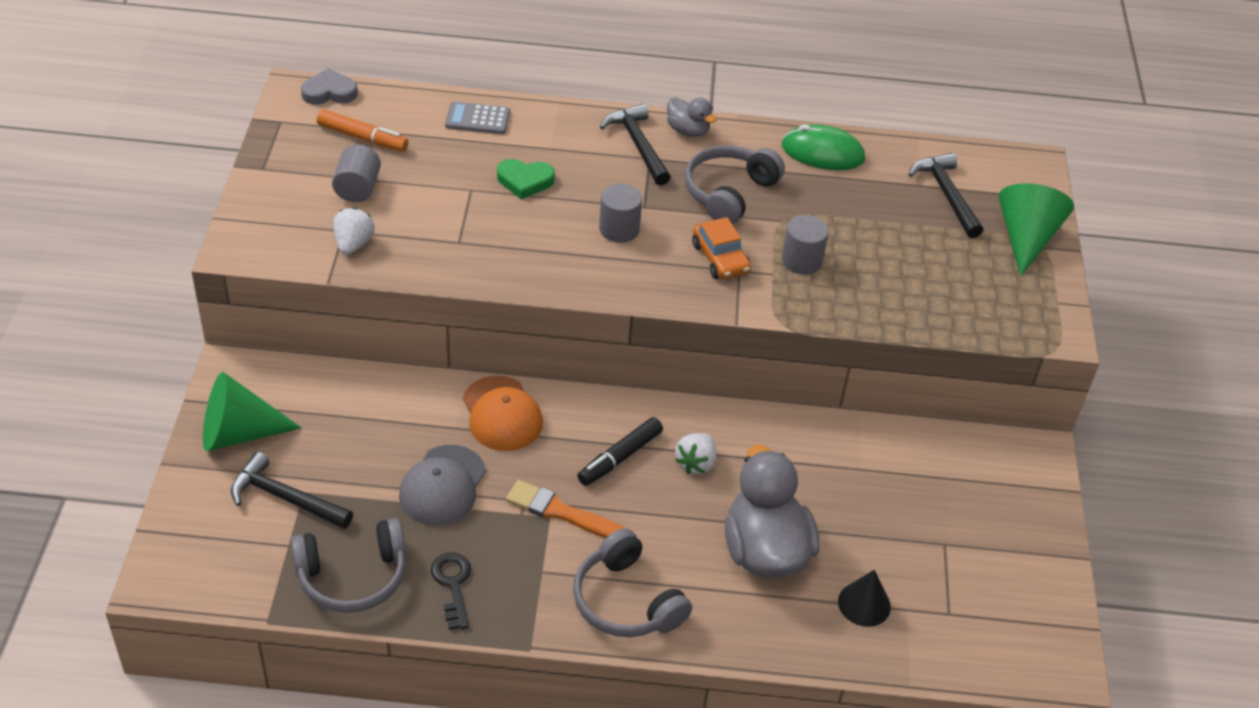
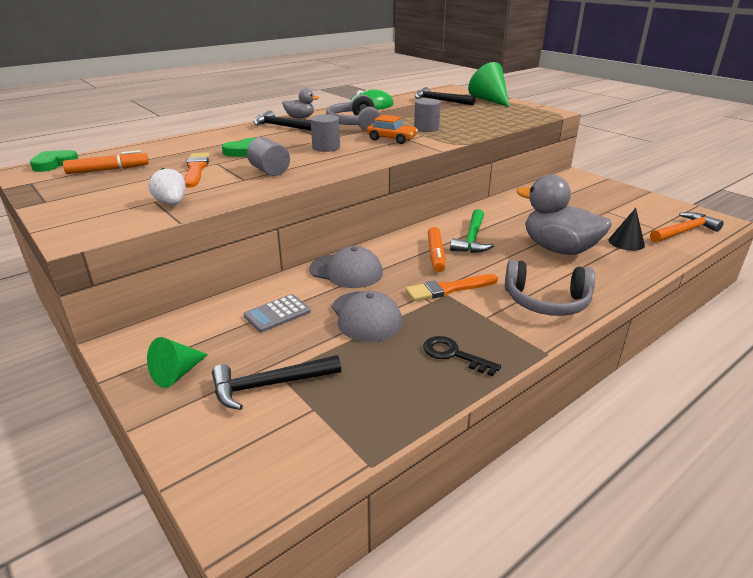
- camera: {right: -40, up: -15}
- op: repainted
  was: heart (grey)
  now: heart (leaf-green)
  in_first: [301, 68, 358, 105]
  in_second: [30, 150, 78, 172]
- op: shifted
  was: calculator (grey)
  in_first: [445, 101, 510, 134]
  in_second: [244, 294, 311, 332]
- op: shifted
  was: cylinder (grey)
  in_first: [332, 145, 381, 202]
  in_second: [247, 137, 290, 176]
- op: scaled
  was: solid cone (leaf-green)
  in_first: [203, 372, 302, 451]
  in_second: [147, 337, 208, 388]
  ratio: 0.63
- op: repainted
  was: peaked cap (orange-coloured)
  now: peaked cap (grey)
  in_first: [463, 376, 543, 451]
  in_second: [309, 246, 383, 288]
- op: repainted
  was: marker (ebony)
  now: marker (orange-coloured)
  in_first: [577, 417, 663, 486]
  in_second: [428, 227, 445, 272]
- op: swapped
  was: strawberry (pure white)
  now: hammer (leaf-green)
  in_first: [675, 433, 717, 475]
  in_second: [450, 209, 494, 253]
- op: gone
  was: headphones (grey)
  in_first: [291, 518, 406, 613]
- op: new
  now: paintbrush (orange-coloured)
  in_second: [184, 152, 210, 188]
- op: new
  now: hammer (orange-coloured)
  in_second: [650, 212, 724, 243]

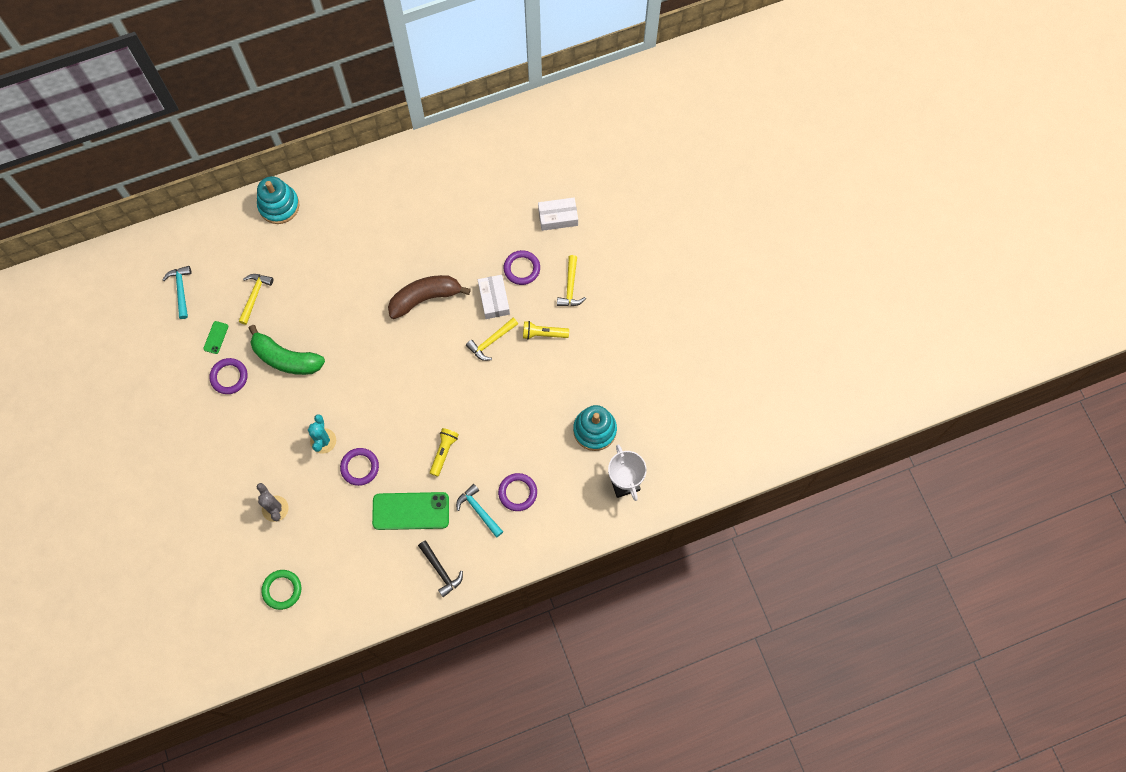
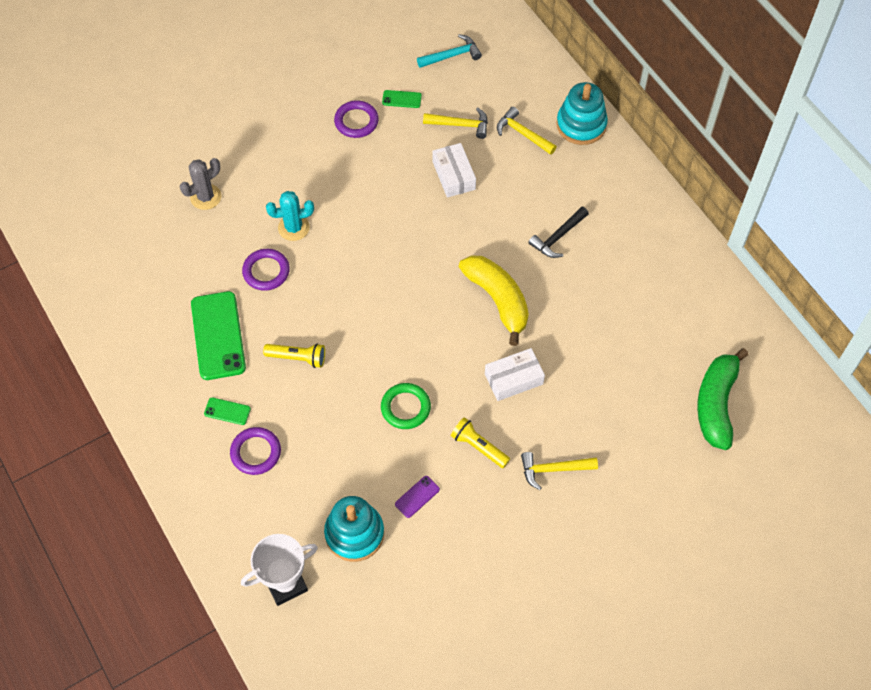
- camera: {right: 80, up: -10}
- op: shifted
  was: parcel (pure white)
  in_first: [538, 198, 578, 231]
  in_second: [432, 143, 476, 198]
- op: gone
  was: hoop (violet)
  in_first: [503, 250, 540, 285]
- op: repainted
  was: toy banana (dark brown)
  now: toy banana (yellow)
  in_first: [388, 275, 471, 319]
  in_second: [459, 255, 529, 346]
- op: shifted
  was: hammer (yellow)
  in_first: [466, 318, 518, 361]
  in_second: [497, 107, 557, 155]
- op: rotated
  was: torch (yellow)
  in_first: [523, 321, 569, 340]
  in_second: [451, 417, 510, 468]
  clockwise: -45
- op: shifted
  was: toy banana (leaf-green)
  in_first: [249, 325, 325, 375]
  in_second: [697, 348, 749, 450]
- op: swapped
  was: hammer (aqua)
  now: mobile phone (leaf-green)
  in_first: [456, 484, 503, 538]
  in_second: [204, 397, 251, 425]
- op: shifted
  was: hammer (ebony)
  in_first: [418, 540, 463, 597]
  in_second: [528, 207, 589, 258]
- op: shifted
  was: hoop (leaf-green)
  in_first: [261, 570, 301, 610]
  in_second: [381, 383, 431, 429]
- op: new
  now: mobile phone (violet)
  in_second: [395, 476, 440, 518]

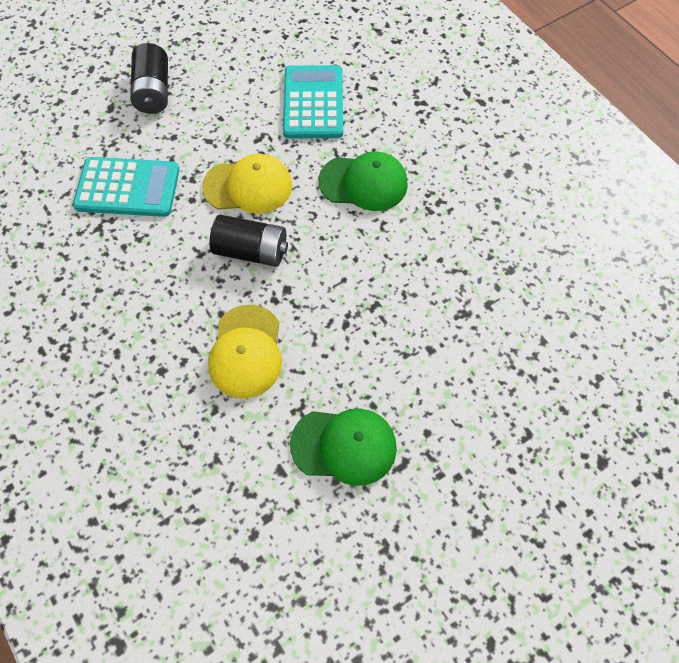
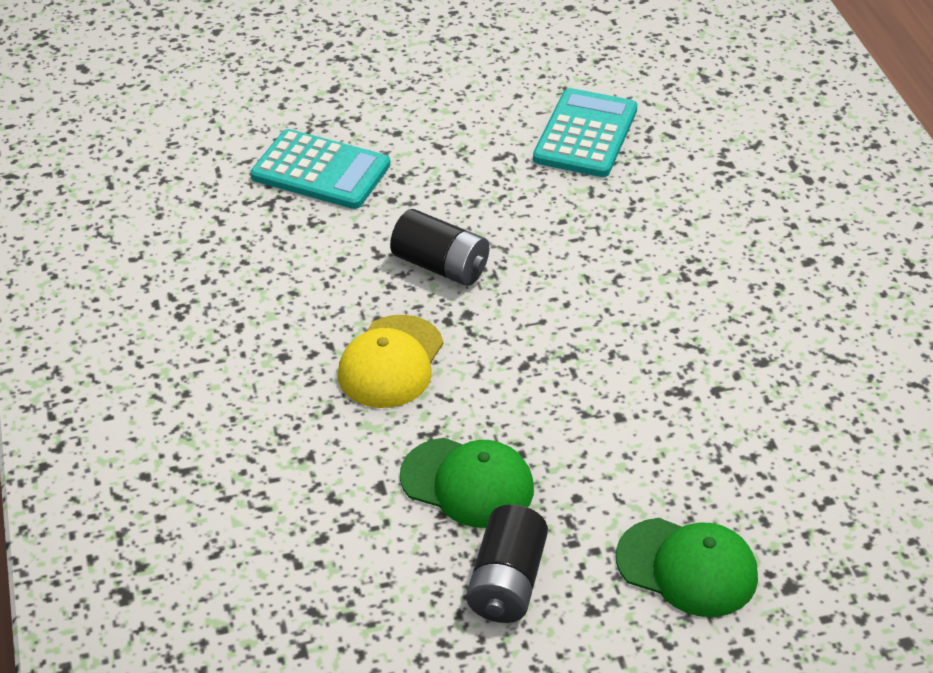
- camera: {right: 20, up: -20}
- op: shifted
  was: power cell (ebony)
  in_first: [130, 43, 168, 114]
  in_second: [466, 504, 548, 623]
- op: shifted
  was: peaked cap (leaf-green)
  in_first: [319, 152, 408, 211]
  in_second: [616, 518, 758, 617]
- op: gone
  was: peaked cap (yellow)
  in_first: [202, 154, 292, 213]

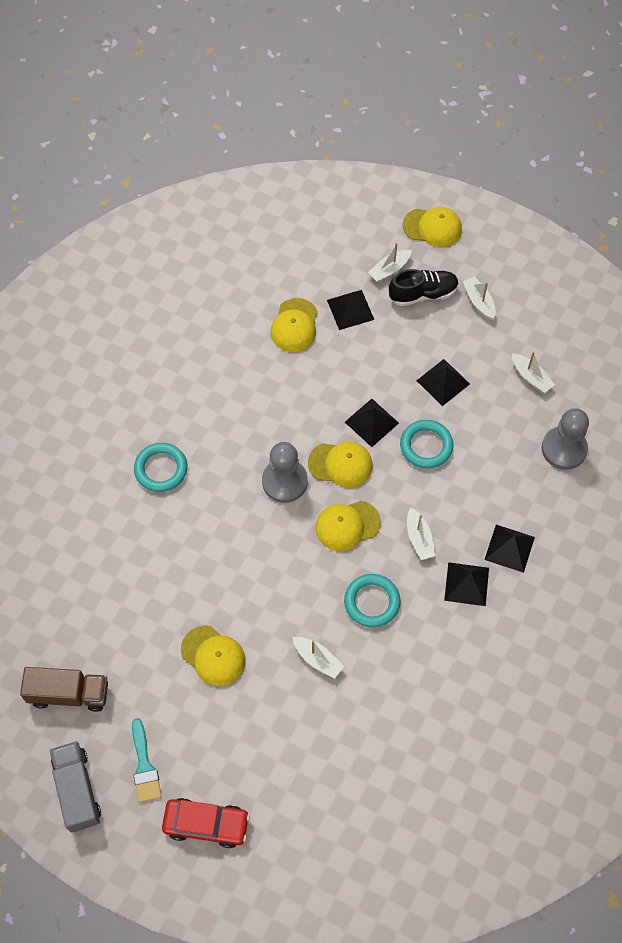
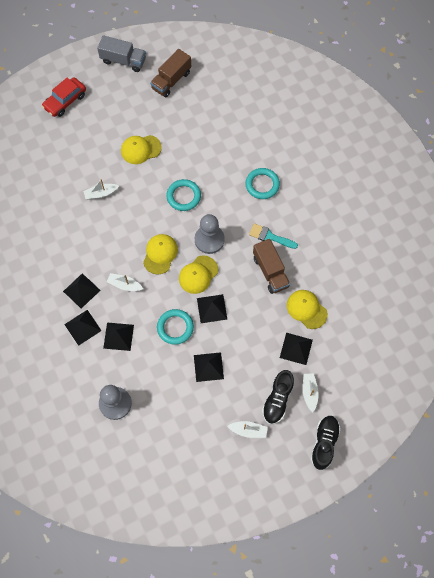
- camera: {right: 125, up: 5}
- op: swapped
  was: peaked cap (yellow)
  now: sneaker (ebony)
  in_first: [403, 207, 462, 247]
  in_second: [311, 416, 341, 470]
- op: gone
  was: sailboat (pure white)
  in_first: [512, 351, 555, 393]
- op: shifted
  was: hoop (aqua)
  in_first: [344, 574, 400, 628]
  in_second: [166, 179, 201, 211]
- op: shifted
  was: paintbrush (aqua)
  in_first: [132, 718, 161, 802]
  in_second: [249, 223, 298, 249]
- op: new
  now: toy truck (dark brown)
  in_second: [253, 239, 290, 294]
- op: new
  now: pyramid (ebony)
  in_second: [103, 322, 134, 351]

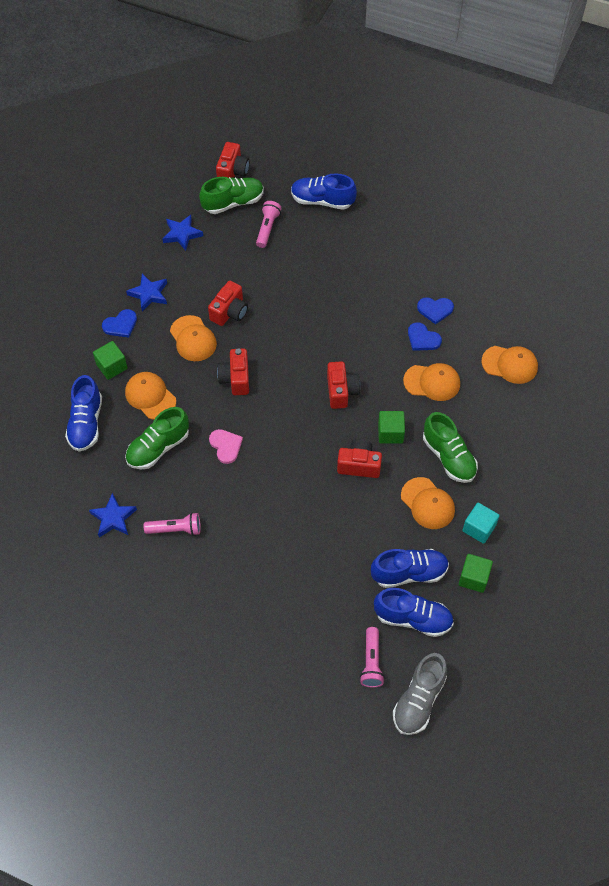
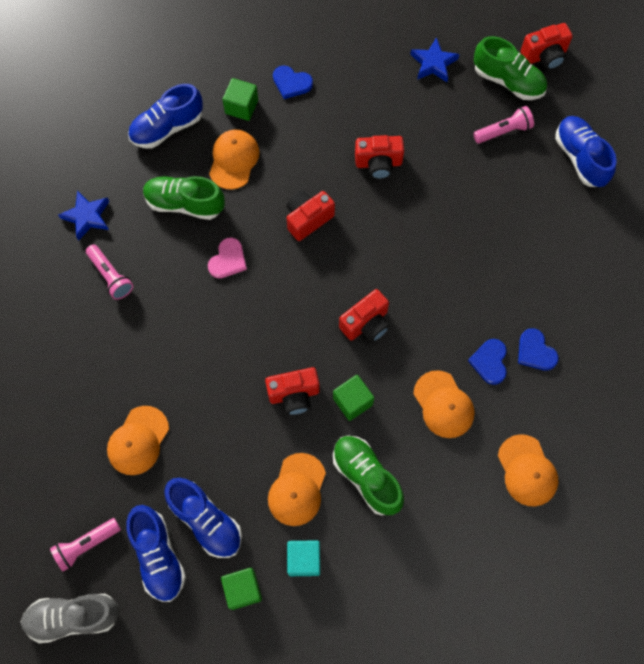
- camera: {right: 55, up: 10}
- op: gone
  was: star shape (blue)
  in_first: [126, 274, 167, 311]
- op: shifted
  was: peaked cap (orange-coloured)
  in_first: [170, 315, 217, 361]
  in_second: [107, 406, 169, 475]
- op: rotated
  was: sneaker (leaf-green)
  in_first: [423, 412, 478, 483]
  in_second: [333, 435, 404, 515]
  clockwise: 120
- op: rotated
  was: compact camera (crimson)
  in_first: [337, 439, 382, 478]
  in_second: [265, 367, 320, 415]
  clockwise: 105

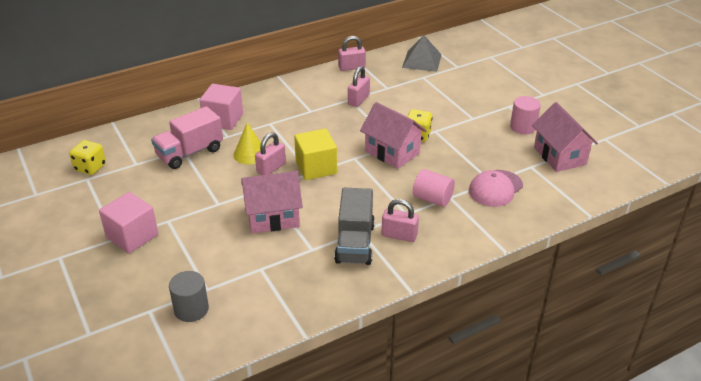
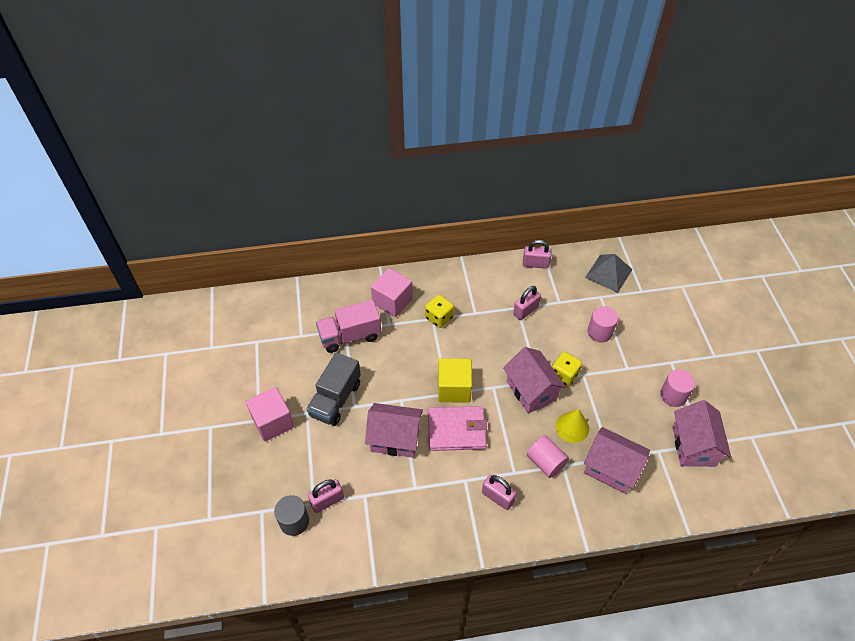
- camera: {right: 20, up: 15}
- op: shifted
  was: solid cone (yellow)
  in_first: [233, 123, 261, 165]
  in_second: [555, 409, 589, 443]
- op: shifted
  was: padlock (pink)
  in_first: [255, 132, 286, 175]
  in_second: [308, 479, 344, 513]
- op: shifted
  was: dice (yellow)
  in_first: [69, 140, 106, 175]
  in_second: [425, 295, 454, 328]
- op: swapped
  was: peaked cap (pink)
  now: house (pink)
  in_first: [469, 170, 523, 207]
  in_second: [584, 427, 650, 494]
- op: shifted
  was: toy truck (grey)
  in_first: [334, 188, 375, 265]
  in_second: [307, 352, 361, 426]
- op: new
  now: cylinder (pink)
  in_second: [588, 306, 618, 342]
- op: new
  now: billfold (pink)
  in_second: [428, 406, 487, 451]

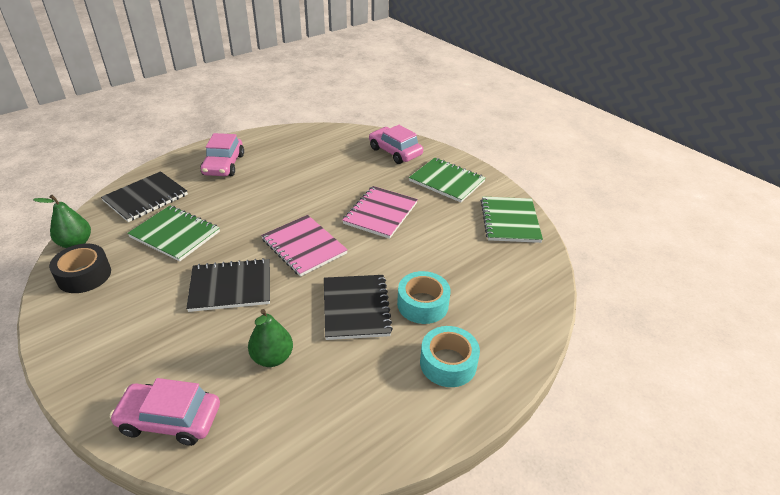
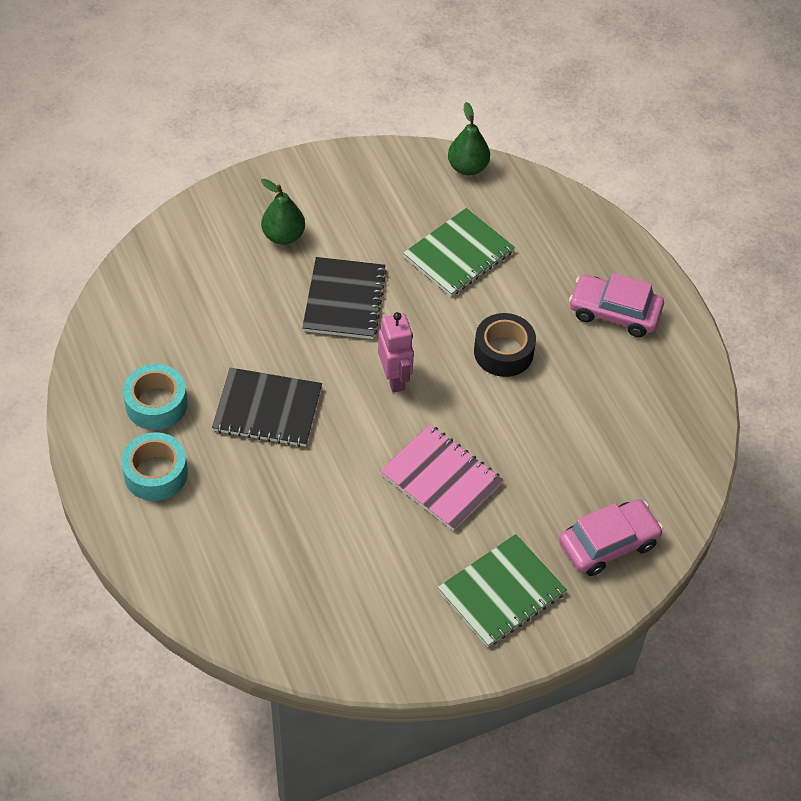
- camera: {right: 105, up: 15}
- op: gone
  was: notepad (ebony)
  in_first: [101, 171, 188, 222]
- op: gone
  was: notepad (leaf-green)
  in_first: [481, 196, 543, 243]
- op: swapped
  was: notepad (pink)
  now: toy robot (pink)
  in_first: [261, 215, 348, 277]
  in_second: [378, 312, 414, 393]
- op: shifted
  was: sticky tape (ebony)
  in_first: [49, 244, 111, 293]
  in_second: [474, 313, 536, 377]
- op: shifted
  was: sticky tape (aqua)
  in_first: [397, 271, 451, 324]
  in_second: [123, 364, 188, 430]
- op: shifted
  was: pear fruit (leaf-green)
  in_first: [248, 309, 293, 367]
  in_second: [261, 179, 305, 245]
- op: gone
  was: automobile (pink)
  in_first: [110, 378, 220, 446]

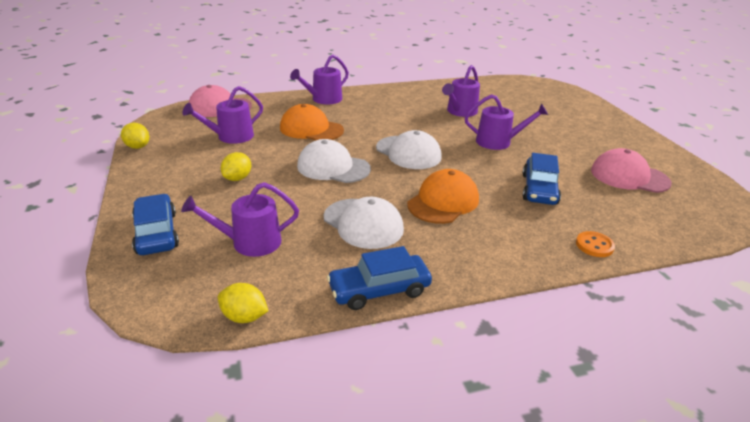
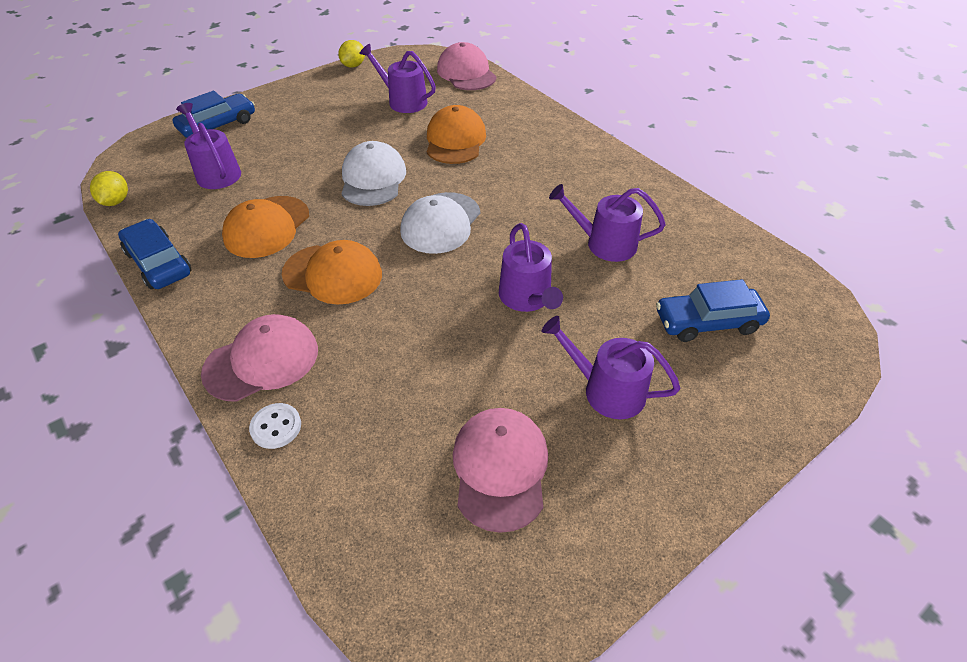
- camera: {right: 70, up: 15}
- op: shifted
  was: sprinkling can (violet)
  in_first: [290, 54, 349, 104]
  in_second: [542, 316, 680, 419]
- op: gone
  was: toy lemon (yellow)
  in_first: [221, 152, 251, 181]
- op: shifted
  was: automobile (blue)
  in_first: [523, 153, 561, 205]
  in_second: [656, 279, 770, 342]
- op: repainted
  was: peaked cap (pure white)
  now: peaked cap (orange-coloured)
  in_first: [324, 197, 404, 249]
  in_second: [222, 196, 309, 258]
- op: repainted
  was: sewing button (orange-coloured)
  now: sewing button (pure white)
  in_first: [576, 231, 615, 257]
  in_second: [249, 403, 301, 449]
- op: new
  now: peaked cap (pink)
  in_second: [201, 314, 318, 402]

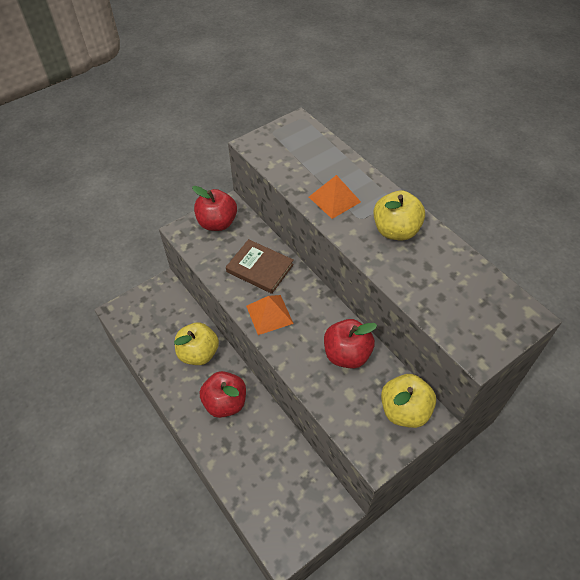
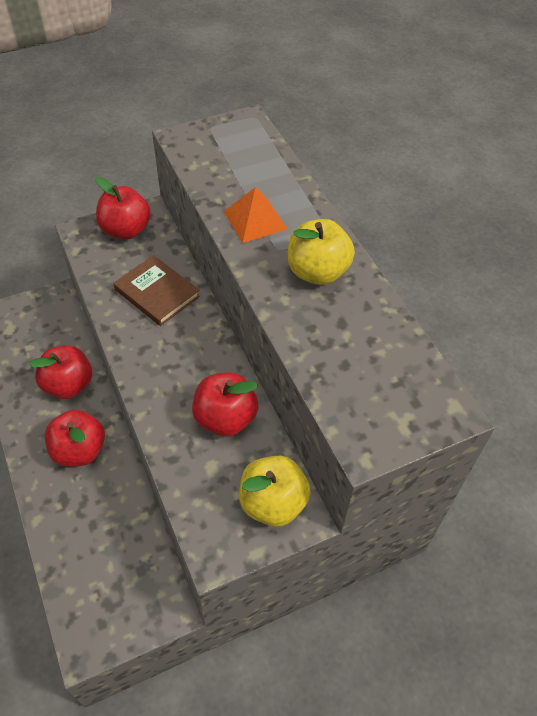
- camera: {right: 10, up: 0}
- op: gone
  was: pyramid (orange-coloured)
  in_first: [246, 295, 294, 335]
- op: repainted
  was: apple fruit (yellow)
  now: apple fruit (crimson)
  in_first: [174, 323, 219, 365]
  in_second: [29, 345, 92, 399]

